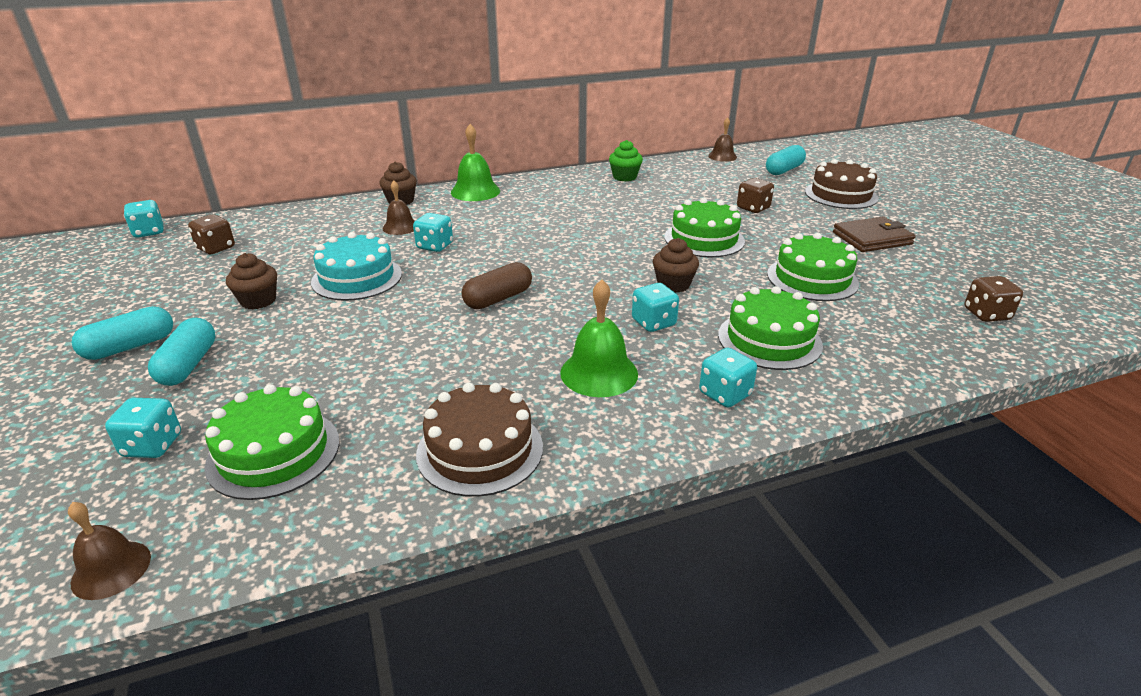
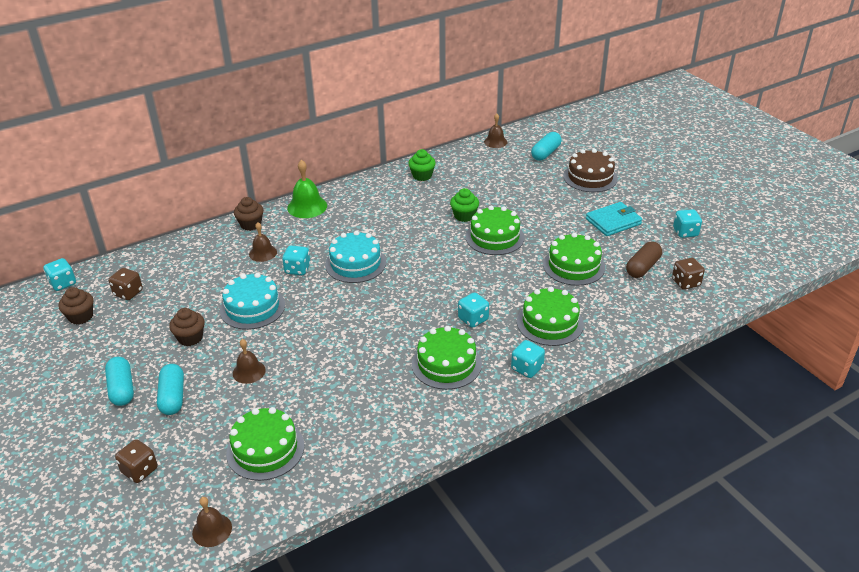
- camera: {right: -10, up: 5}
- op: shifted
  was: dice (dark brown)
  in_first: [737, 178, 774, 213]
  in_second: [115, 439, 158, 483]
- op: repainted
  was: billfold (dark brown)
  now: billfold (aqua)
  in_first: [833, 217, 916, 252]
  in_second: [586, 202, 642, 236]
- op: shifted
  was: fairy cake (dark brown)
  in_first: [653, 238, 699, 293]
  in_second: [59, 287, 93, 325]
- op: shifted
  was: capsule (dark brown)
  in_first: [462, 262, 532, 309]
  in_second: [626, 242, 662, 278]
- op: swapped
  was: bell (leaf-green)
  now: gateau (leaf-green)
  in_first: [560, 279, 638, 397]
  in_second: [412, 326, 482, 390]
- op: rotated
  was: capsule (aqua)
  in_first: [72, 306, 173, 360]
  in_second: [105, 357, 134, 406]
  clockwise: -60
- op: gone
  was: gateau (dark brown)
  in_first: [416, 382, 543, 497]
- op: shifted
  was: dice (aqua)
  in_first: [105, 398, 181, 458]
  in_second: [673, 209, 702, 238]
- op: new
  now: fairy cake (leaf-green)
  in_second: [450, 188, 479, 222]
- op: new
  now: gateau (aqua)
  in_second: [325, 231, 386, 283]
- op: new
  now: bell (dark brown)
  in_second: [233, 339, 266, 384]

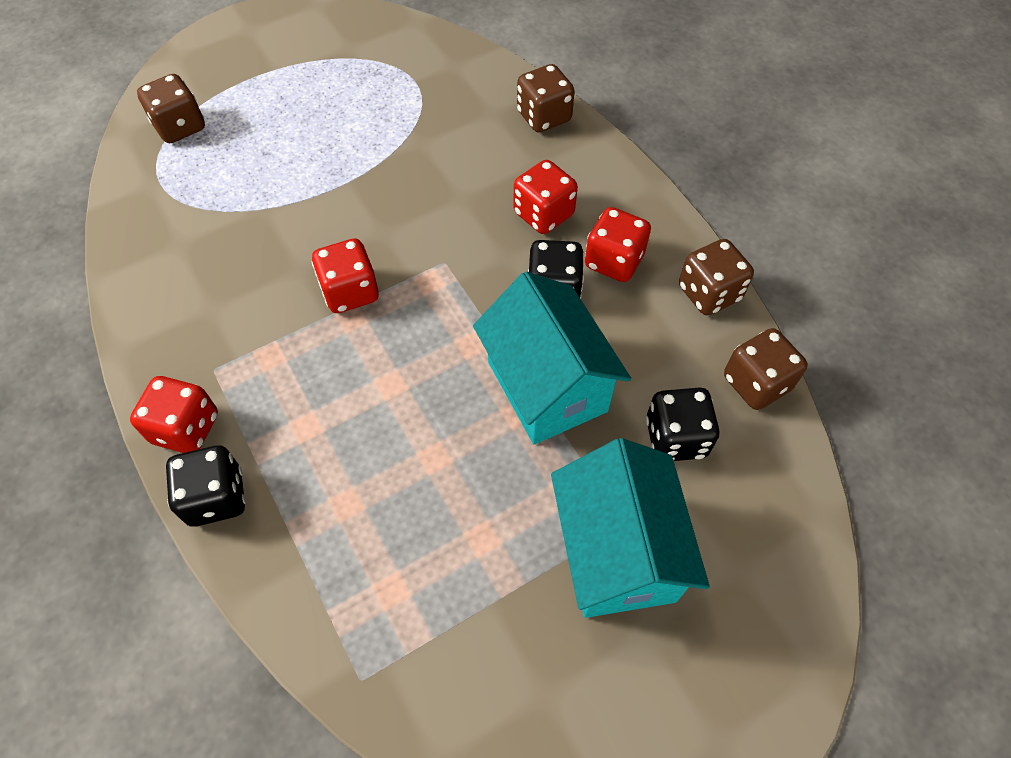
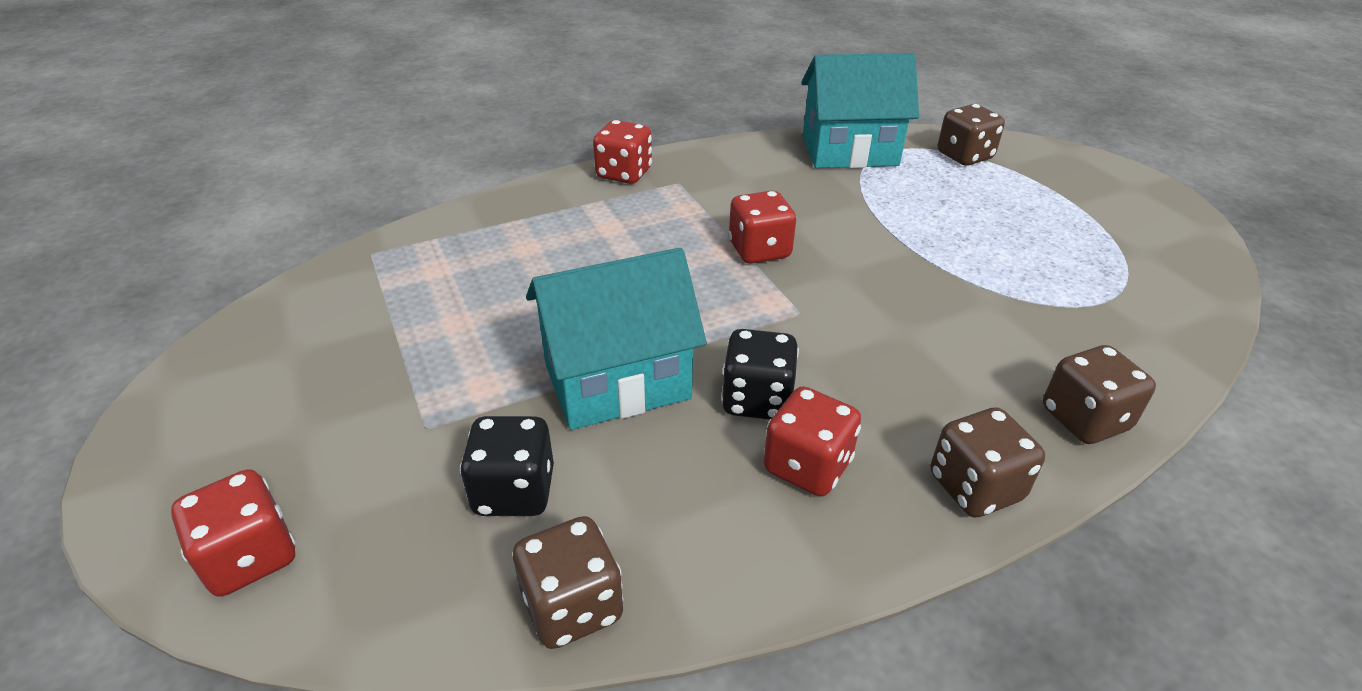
- camera: {right: 95, up: -20}
- op: shifted
  was: dice (crimson)
  in_first: [513, 160, 578, 234]
  in_second: [171, 469, 296, 597]
- op: shifted
  was: dice (dark brown)
  in_first: [679, 239, 754, 315]
  in_second: [931, 407, 1045, 518]
- op: shifted
  was: house (aqua)
  in_first: [551, 438, 710, 618]
  in_second: [801, 53, 919, 168]
- op: gone
  was: dice (ebony)
  in_first: [166, 445, 246, 527]

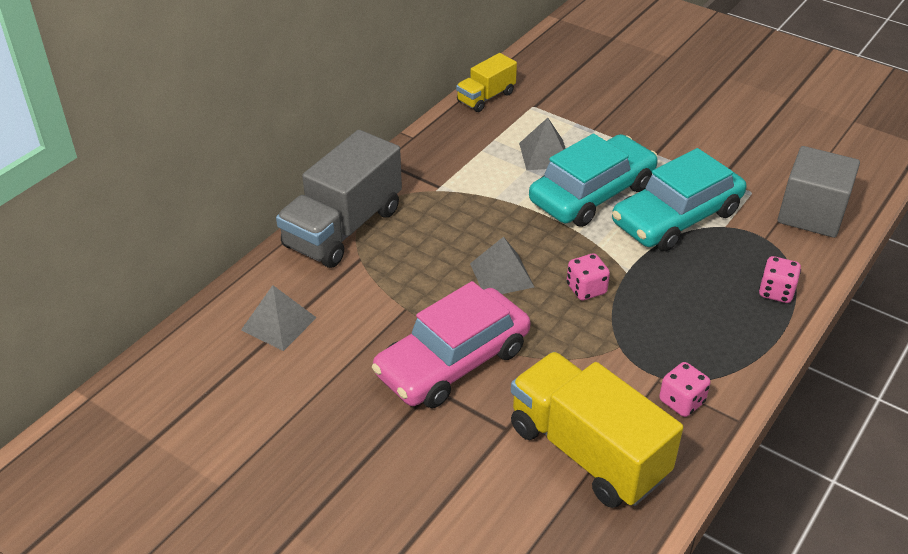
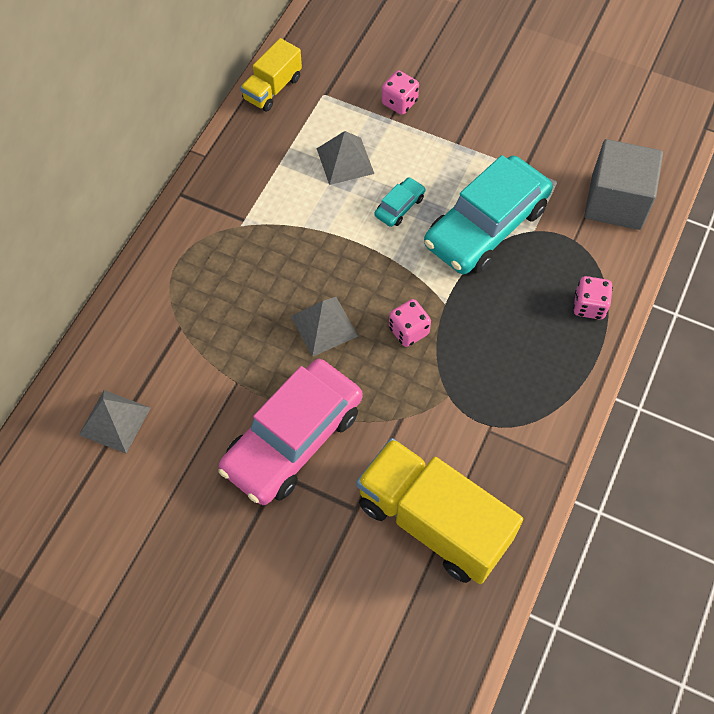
- camera: {right: -10, up: 20}
- op: gone
  was: toy truck (grey)
  in_first: [276, 130, 402, 268]
- op: scaled
  was: automobile (aqua)
  in_first: [529, 134, 658, 227]
  in_second: [375, 177, 425, 227]
  ratio: 0.42
- op: shifted
  was: dice (pink)
  in_first: [659, 362, 710, 417]
  in_second: [382, 71, 419, 115]

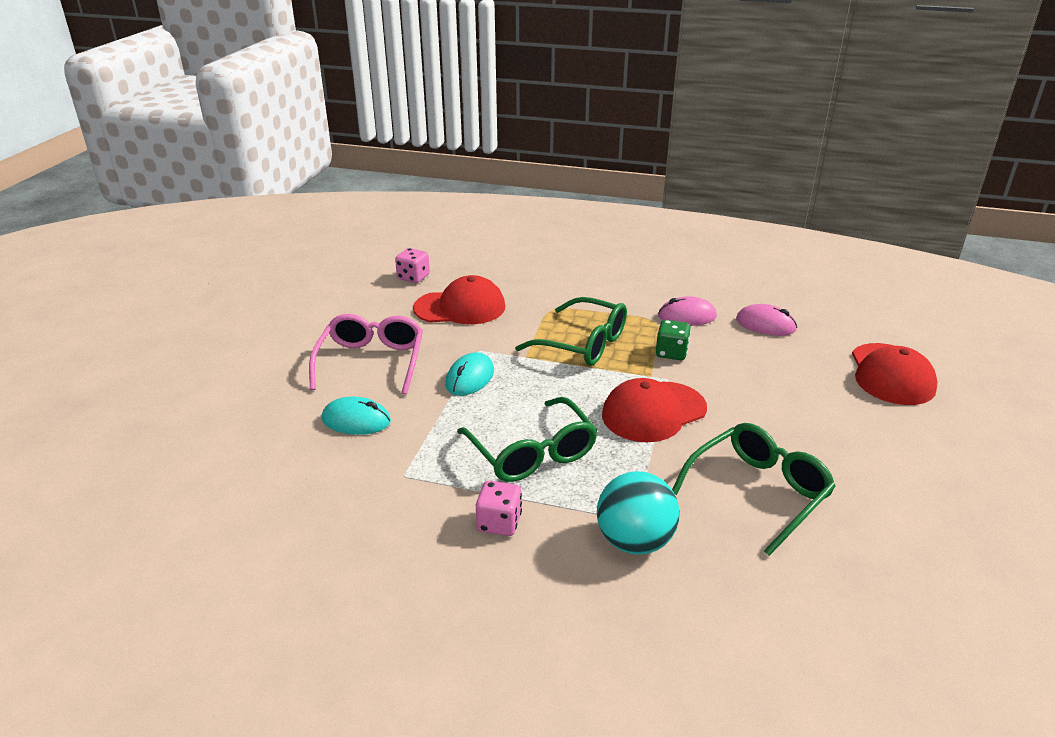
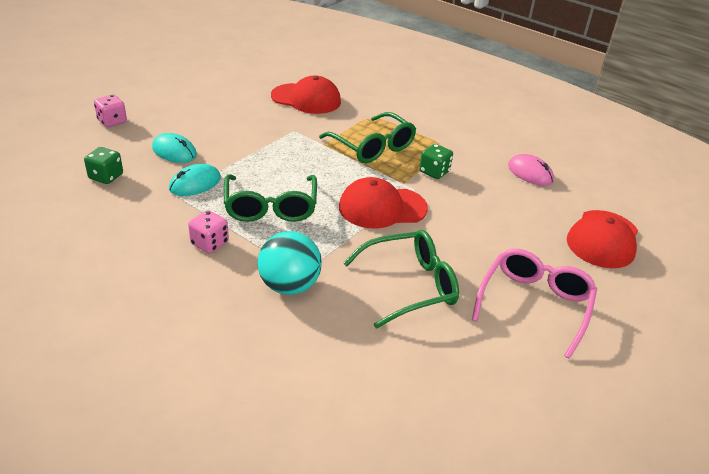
- camera: {right: 20, up: 5}
- op: shifted
  was: dice (pink)
  in_first: [395, 248, 430, 283]
  in_second: [94, 94, 127, 127]
- op: gone
  was: mouse (pink)
  in_first: [658, 296, 717, 326]
- op: shifted
  was: spectacles (pink)
  in_first: [309, 314, 423, 394]
  in_second: [472, 249, 597, 359]
- op: shifted
  was: mouse (aqua)
  in_first: [445, 352, 494, 396]
  in_second: [169, 164, 221, 196]
- op: new
  now: dice (leaf-green)
  in_second: [84, 147, 123, 184]

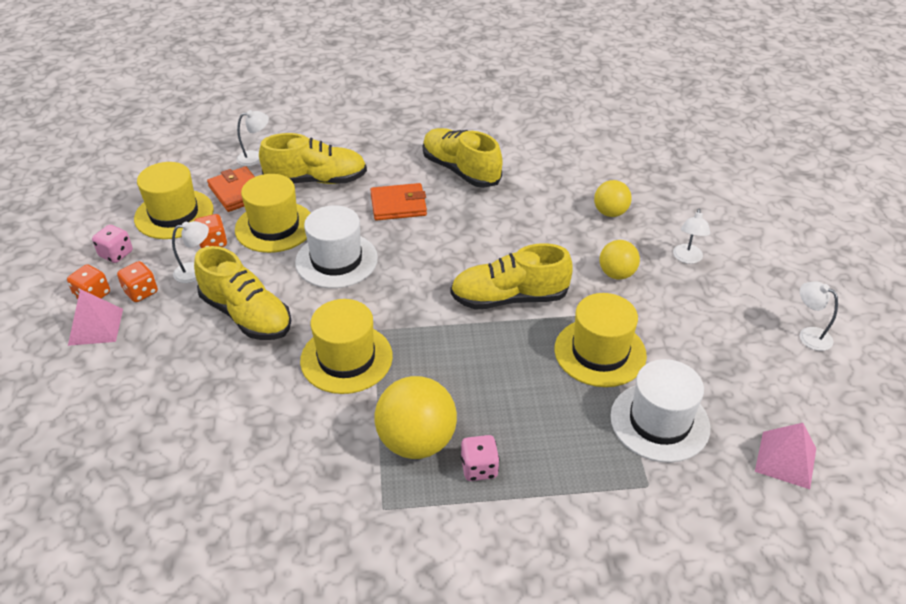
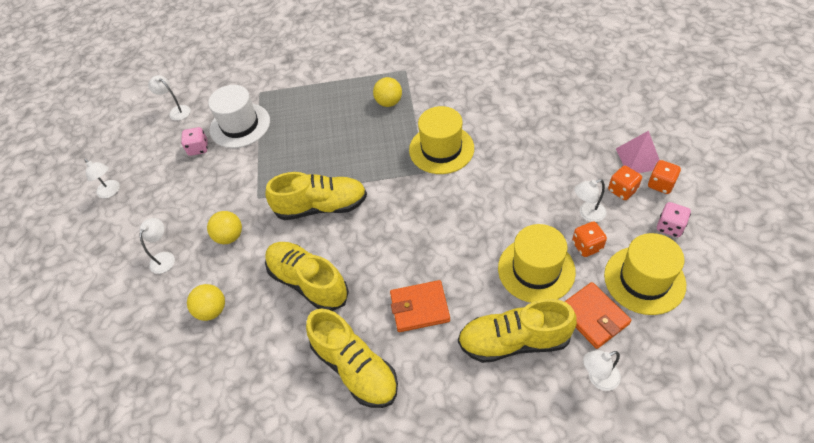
- camera: {right: -175, up: 10}
- op: gone
  was: tall hat (pure white)
  in_first: [295, 205, 378, 288]
- op: shifted
  was: sneaker (yellow)
  in_first: [194, 246, 291, 340]
  in_second: [265, 242, 349, 311]
- op: gone
  was: tall hat (yellow)
  in_first: [554, 293, 647, 387]
- op: scaled
  was: ball (yellow)
  in_first: [375, 376, 457, 459]
  in_second: [373, 77, 402, 107]
  ratio: 0.59
- op: swapped
  was: pyramid (pink)
  now: desk lamp (pure white)
  in_first: [755, 423, 816, 489]
  in_second: [148, 75, 191, 121]
- op: shifted
  was: dice (pink)
  in_first: [460, 435, 500, 481]
  in_second: [181, 127, 208, 156]

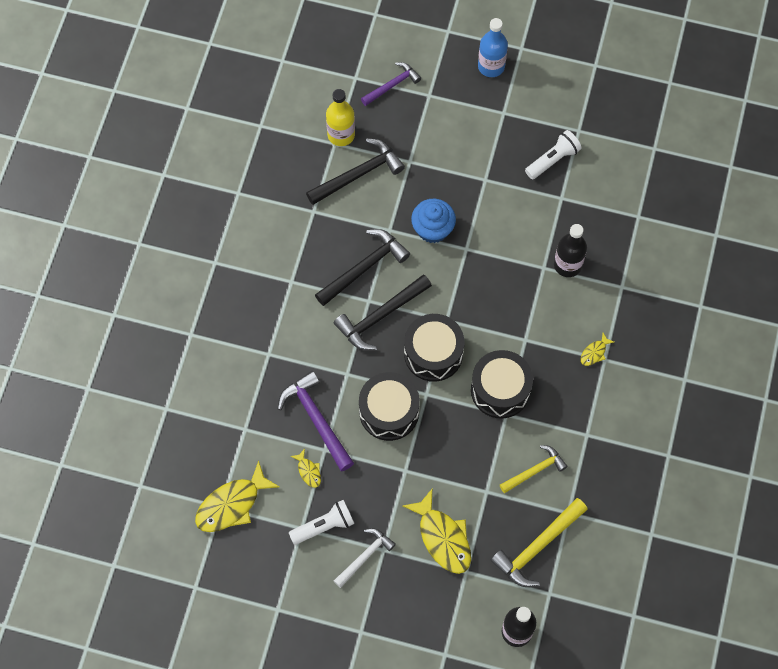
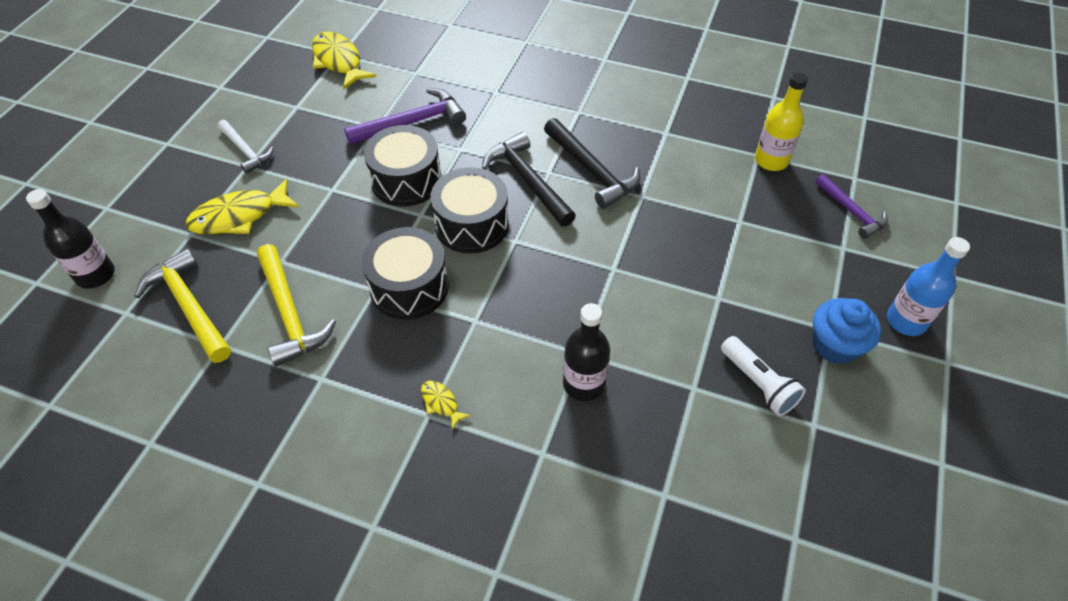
- camera: {right: 95, up: -15}
- op: gone
  was: hammer (ebony)
  in_first: [306, 139, 405, 205]
- op: shifted
  was: fairy cake (blue)
  in_first: [411, 199, 456, 243]
  in_second: [813, 298, 881, 364]
- op: scaled
  was: hammer (yellow)
  in_first: [500, 445, 567, 493]
  in_second: [257, 244, 336, 367]
  ratio: 1.55
- op: gone
  was: fish (yellow)
  in_first: [290, 449, 321, 488]
- op: gone
  was: torch (pure white)
  in_first: [289, 500, 354, 545]

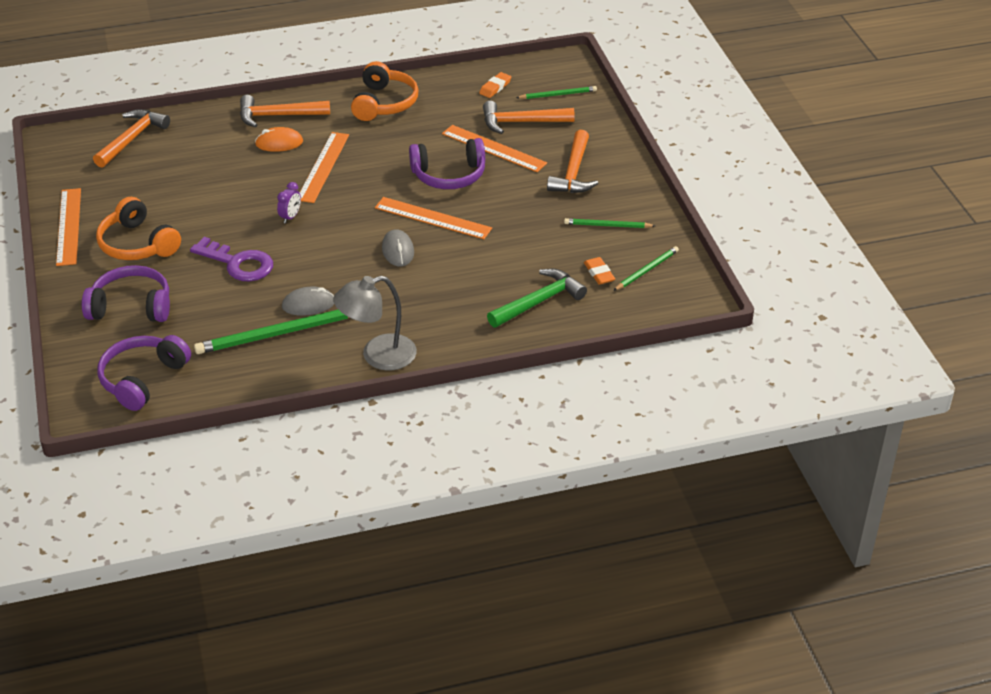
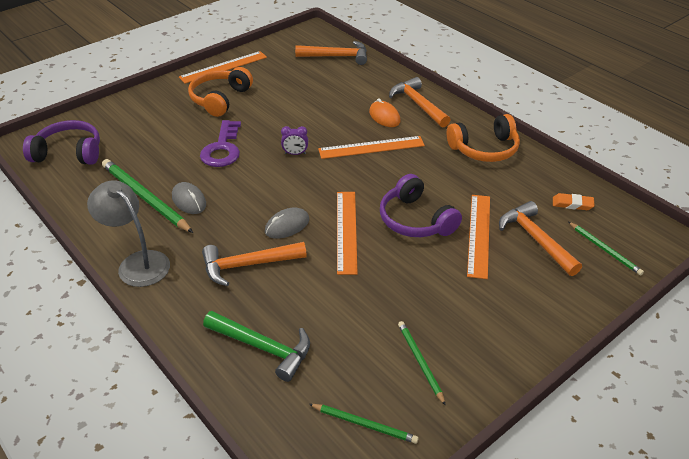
- camera: {right: 65, up: 0}
- op: shifted
  was: hammer (orange-coloured)
  in_first: [547, 130, 598, 193]
  in_second: [202, 242, 307, 286]
- op: gone
  was: gum eraser (orange-coloured)
  in_first: [584, 257, 615, 285]
- op: gone
  was: headphones (violet)
  in_first: [82, 265, 170, 322]

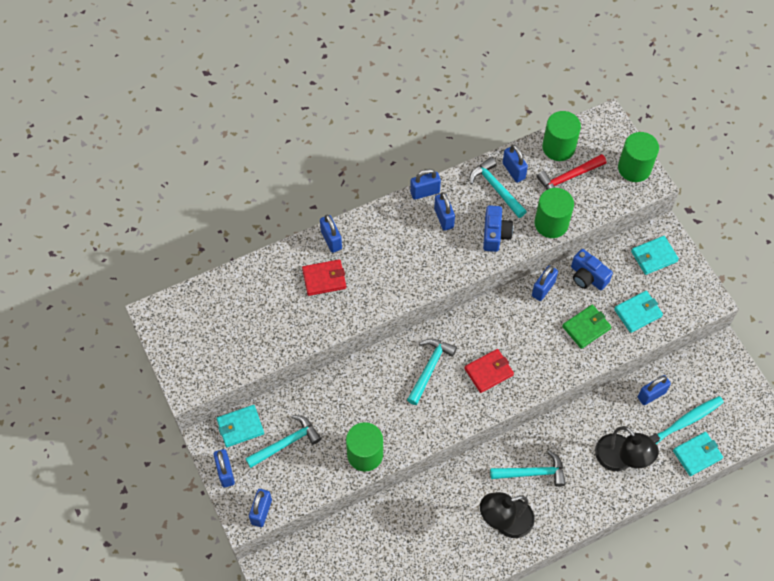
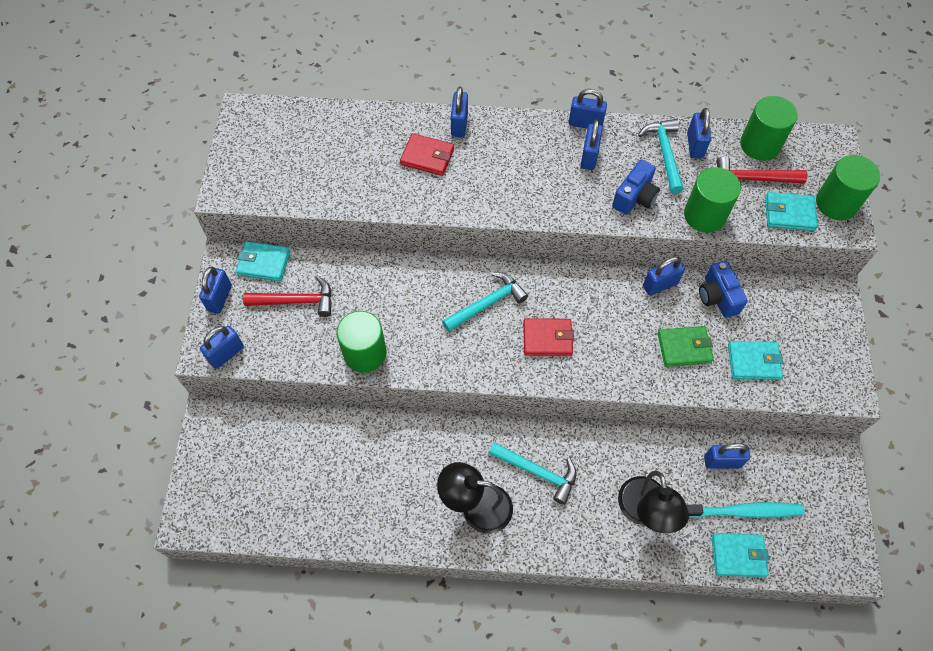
- camera: {right: 30, up: 0}
- op: shifted
  was: billfold (aqua)
  in_first: [631, 236, 679, 275]
  in_second: [765, 192, 818, 231]
- op: repainted
  was: hammer (aqua)
  now: hammer (crimson)
  in_first: [245, 415, 321, 468]
  in_second: [243, 276, 332, 317]

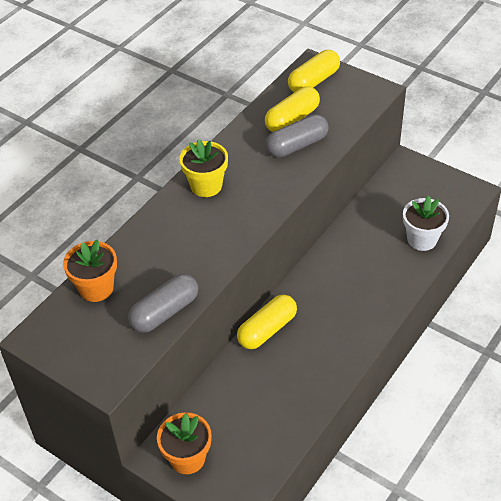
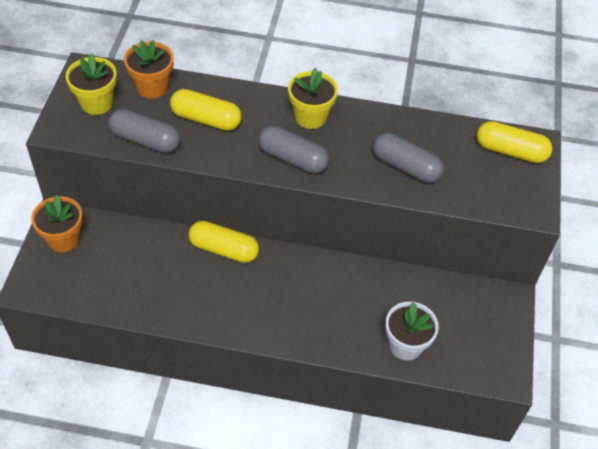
- camera: {right: 60, up: 5}
- op: shifted
  was: capsule (yellow)
  in_first: [265, 87, 320, 132]
  in_second: [170, 89, 242, 131]
- op: new
  now: potted plant (yellow)
  in_second: [66, 53, 117, 115]
- op: new
  now: capsule (grey)
  in_second: [258, 125, 329, 174]

